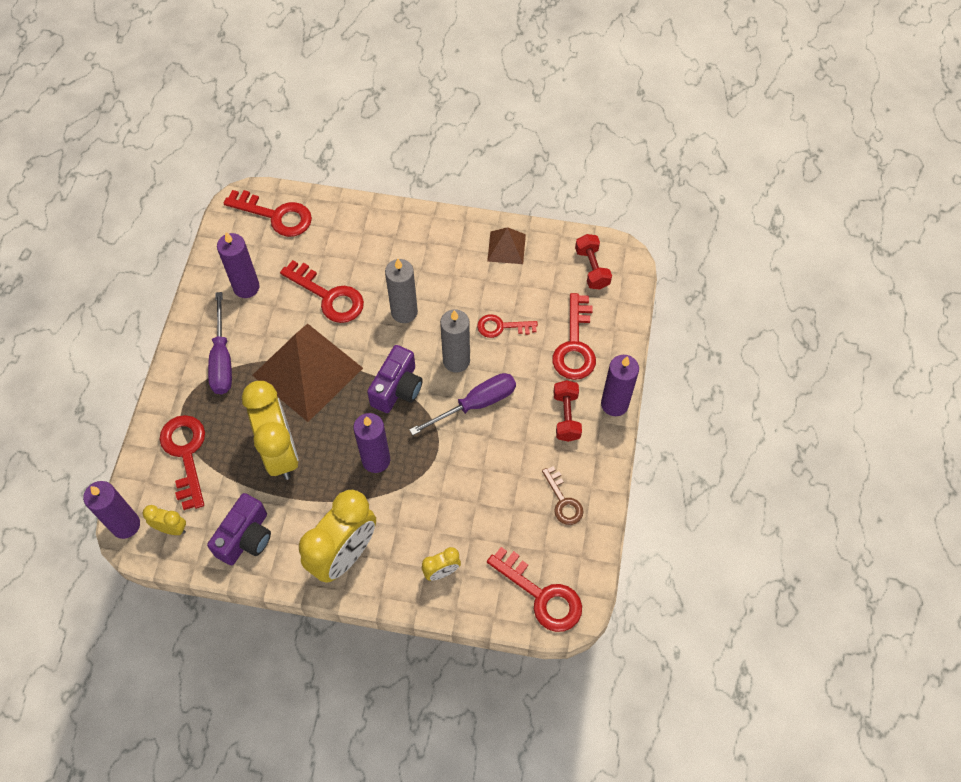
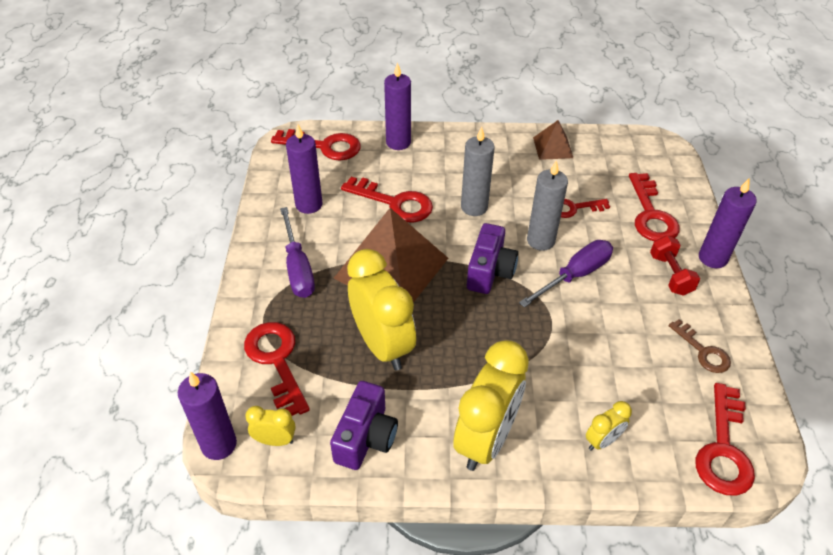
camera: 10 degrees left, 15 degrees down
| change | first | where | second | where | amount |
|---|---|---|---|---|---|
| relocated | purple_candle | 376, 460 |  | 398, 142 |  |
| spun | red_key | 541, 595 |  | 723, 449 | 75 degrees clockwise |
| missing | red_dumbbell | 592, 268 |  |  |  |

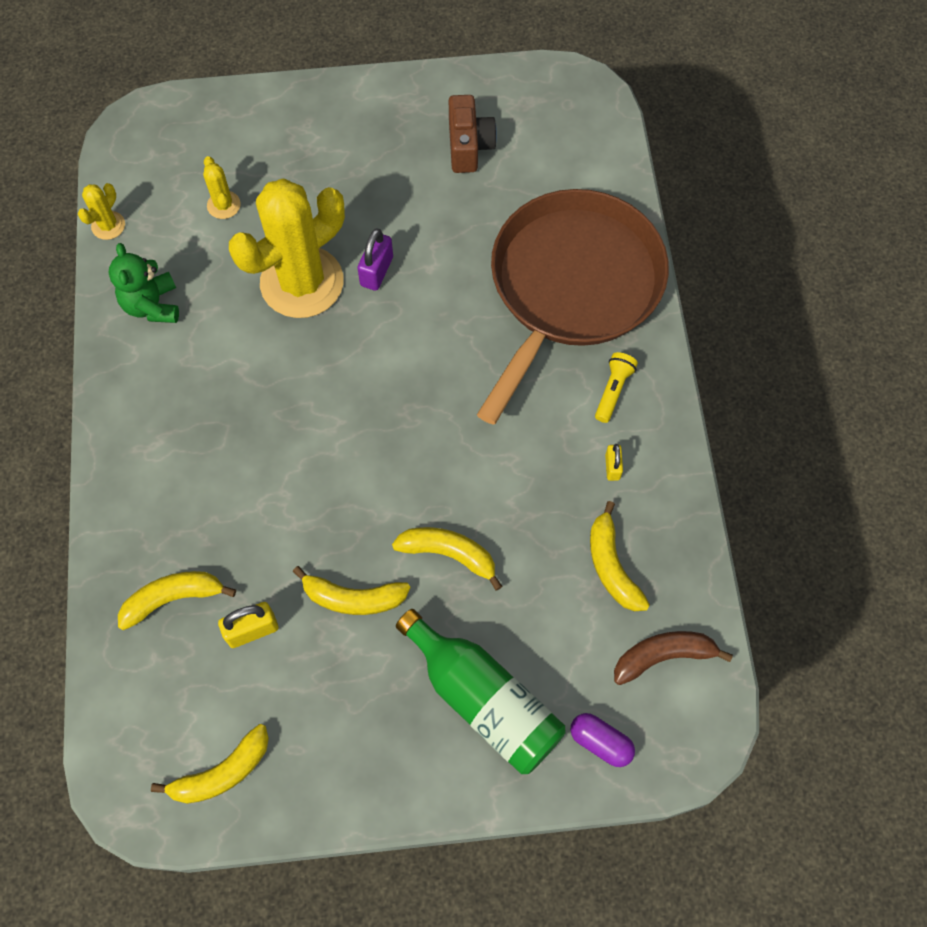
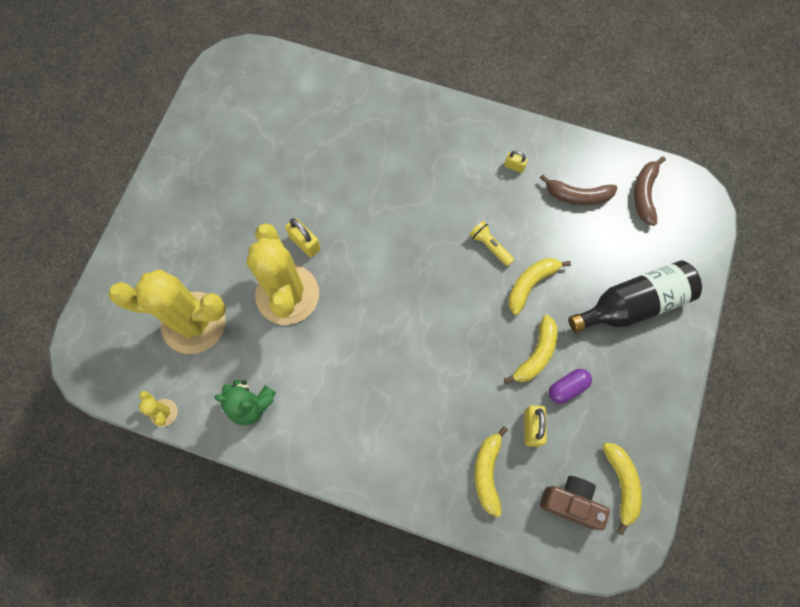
camera: 65 degrees left, 5 degrees up
| change | first | where | second | where | amount |
|---|---|---|---|---|---|
| size | yellow_cactus | 223, 205 |  | 193, 323 | x2.42 |
| colour | purple_padlock | 376, 271 | yellow_padlock | 305, 243 |  |
| relocated | yellow_flashlight | 613, 390 |  | 490, 246 |  |
| colour | yellow_banana | 612, 566 | brown_banana | 577, 196 |  |
| relocated | brown_camera | 469, 146 |  | 571, 502 |  |
| relocated | purple_capsule | 600, 742 |  | 567, 388 |  |
| colour | green_bottle | 483, 699 | black_bottle | 633, 304 |  |
| missing | brown_pan | 571, 287 |  |  |  |

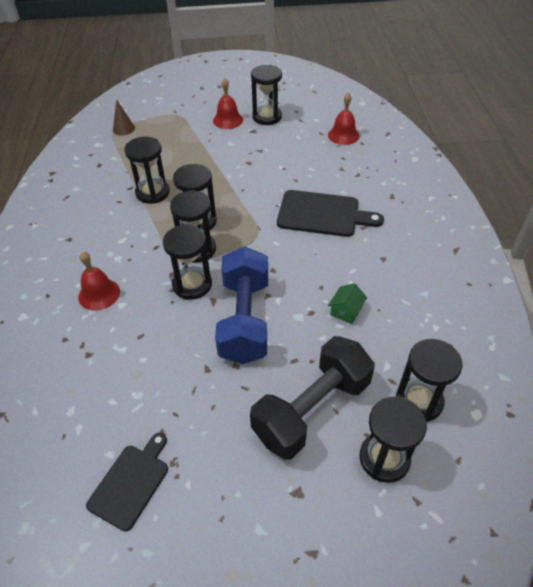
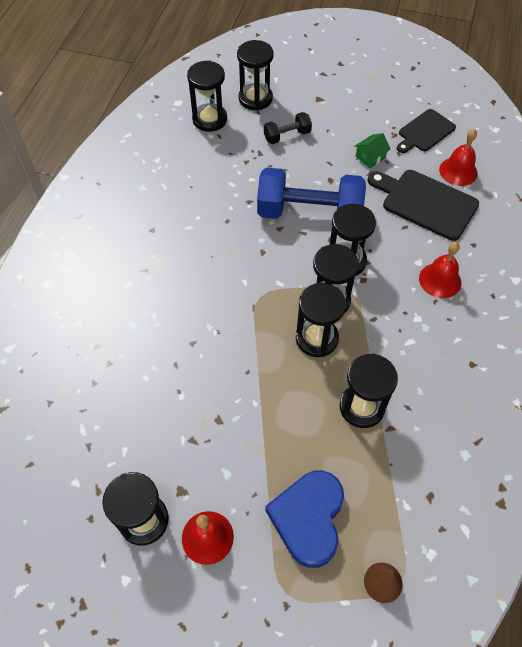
camera: 160 degrees left, 10 degrees up
| change | first | where | second | where | amount |
|---|---|---|---|---|---|
| spun | blue_dumbbell | 244, 320 |  | 309, 213 | 75 degrees clockwise |
| size | black_dumbbell | 311, 409 |  | 287, 136 | x0.48 |
| appeared |  |  | blue_heart | 308, 518 |  |
| relocated | green_house | 346, 311 |  | 370, 157 |  |
| relocated | black_cutting_board | 322, 214 |  | 425, 203 |  |
| relocated | red_bell | 343, 135 |  | 458, 171 |  |

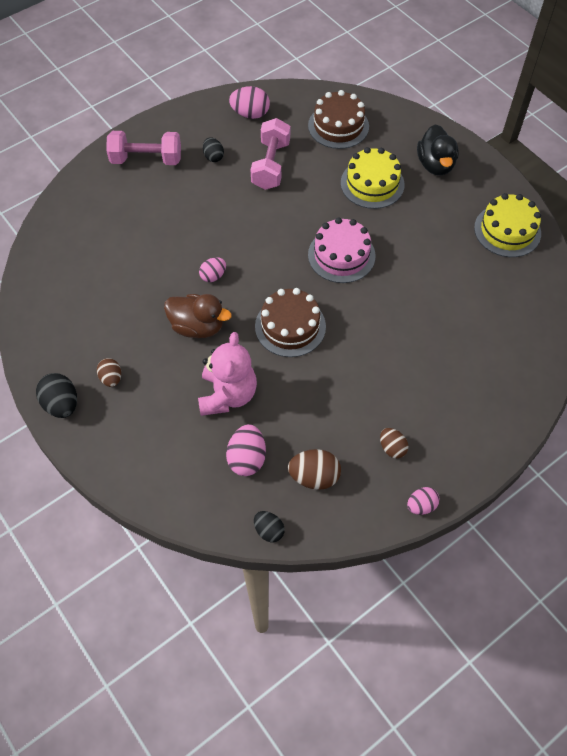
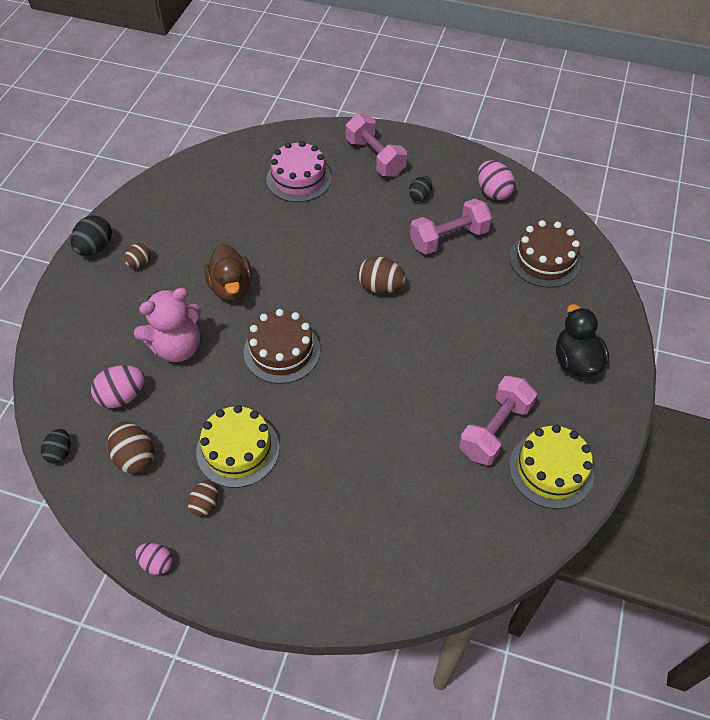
camera: 55 degrees right, 5 degrees down
| change | first | where | second | where | amount |
|---|---|---|---|---|---|
| relocated | yellow_cake | 372, 184 |  | 238, 449 |  |
| relocated | pink_cake | 341, 255 |  | 299, 178 |  |
| appeared |  |  | brown_egg | 380, 287 |  |
| appeared |  |  | pink_dumbbell | 495, 429 |  |
| spun | black_duck | 435, 165 |  | 576, 361 | 120 degrees clockwise |
| missing | pink_egg | 213, 276 |  |  |  |

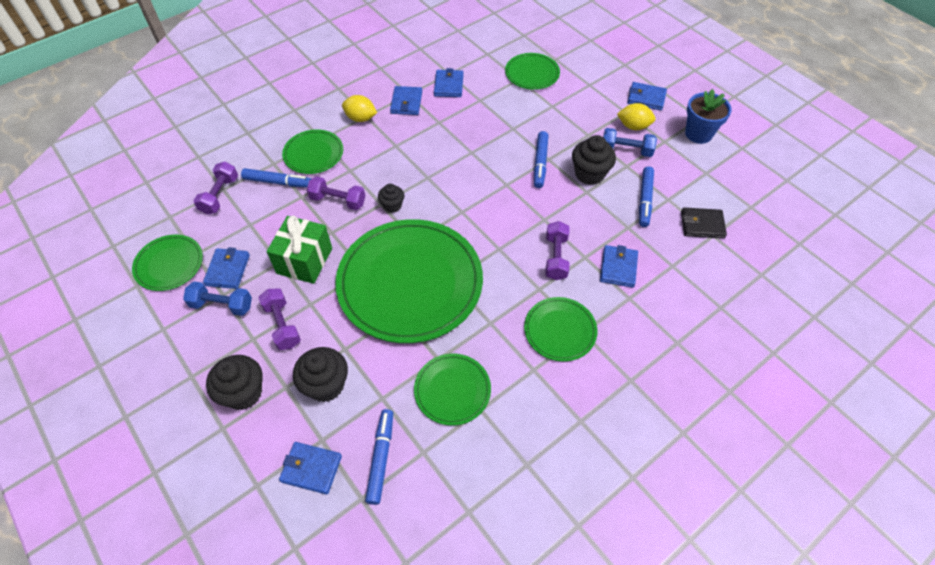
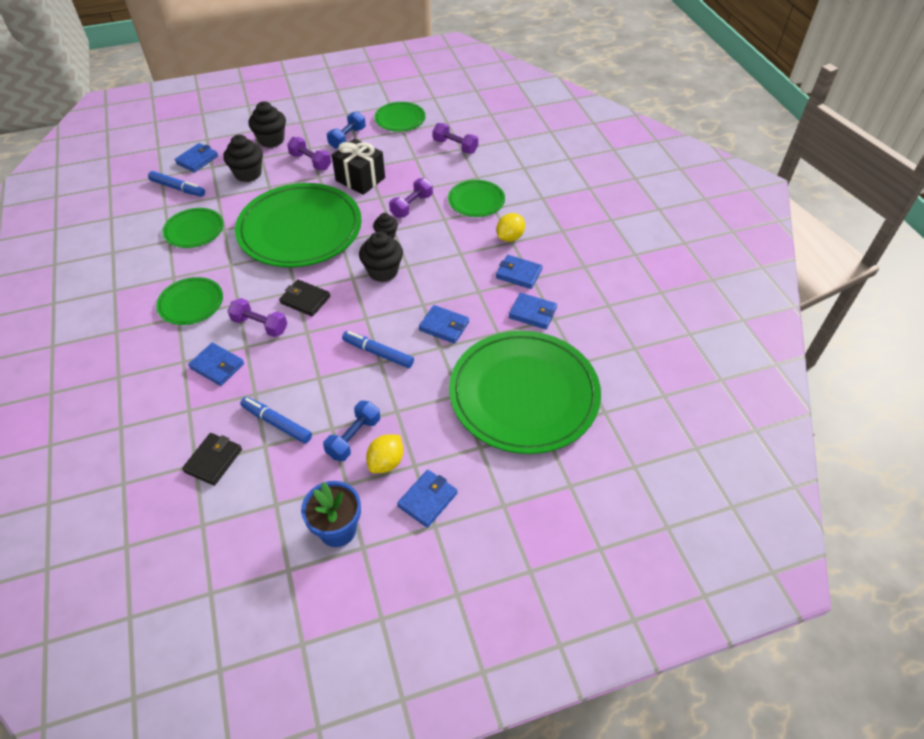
camera: 110 degrees right, 5 degrees down
| change | first | where | second | where | amount |
|---|---|---|---|---|---|
| appeared |  |  | black_wallet | 305, 300 |  |
| spun | purple_dumbbell | 282, 325 |  | 310, 162 | 45 degrees clockwise |
| colour | green_gift | 304, 261 | black_gift | 360, 179 |  |
| relocated | black_cupcake | 589, 174 |  | 383, 271 |  |
| relocated | blue_wallet | 228, 270 |  | 444, 326 |  |
| size | green_plate | 532, 73 |  | 524, 394 | x2.10 |
| missing | blue_marker | 278, 182 |  |  |  |

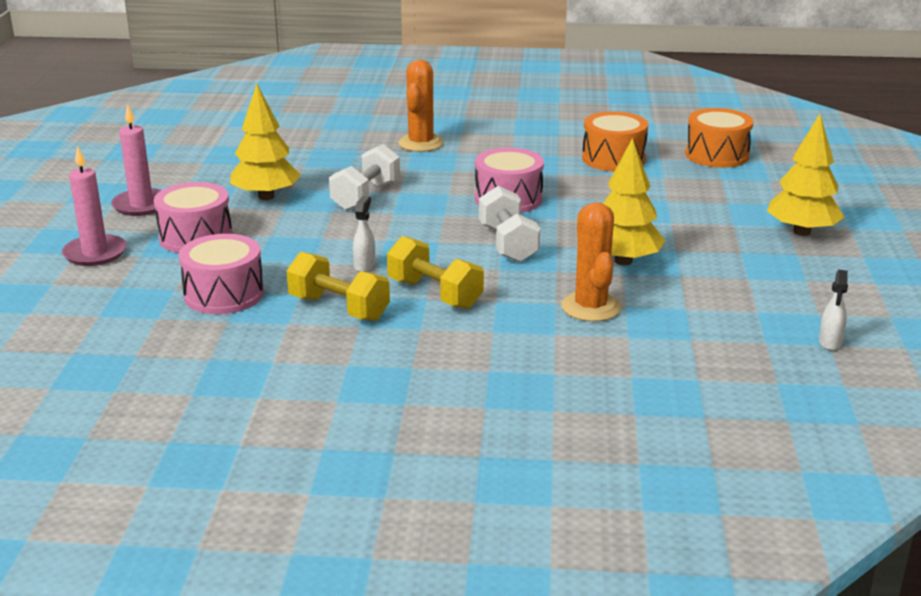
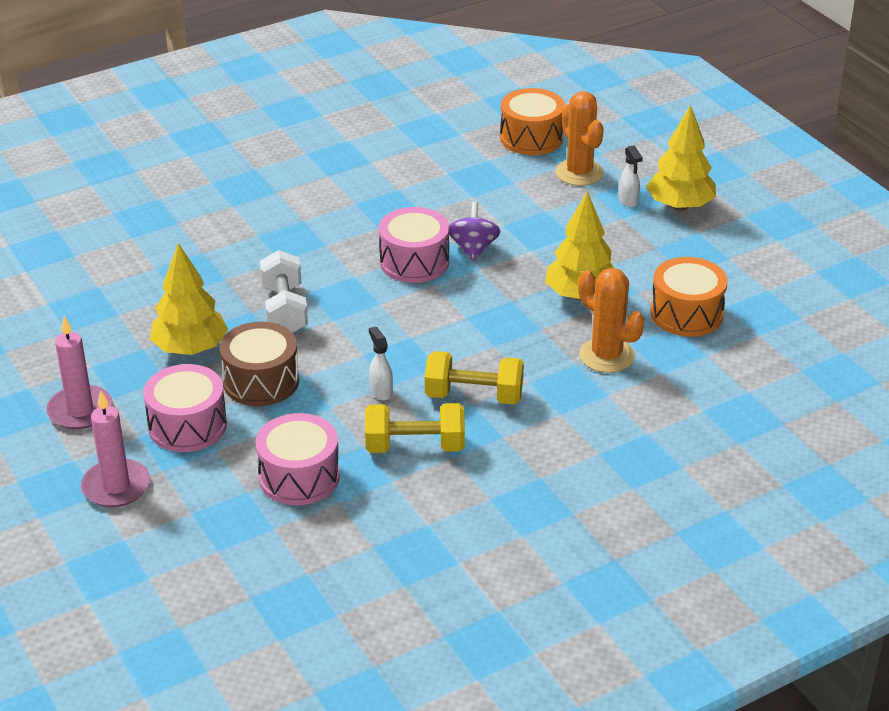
camera: 35 degrees left, 10 degrees up
| change | first | where | second | where | amount |
|---|---|---|---|---|---|
| appeared |  |  | brown_drum | 261, 381 |  |
| appeared |  |  | purple_spinning_top | 473, 248 |  |
| relocated | orange_cactus | 421, 143 |  | 579, 173 |  |
| relocated | white_spray_bottle | 830, 343 |  | 628, 201 |  |
| relocated | orange_drum | 613, 159 |  | 686, 314 |  |
| missing | white_dumbbell | 508, 244 |  |  |  |

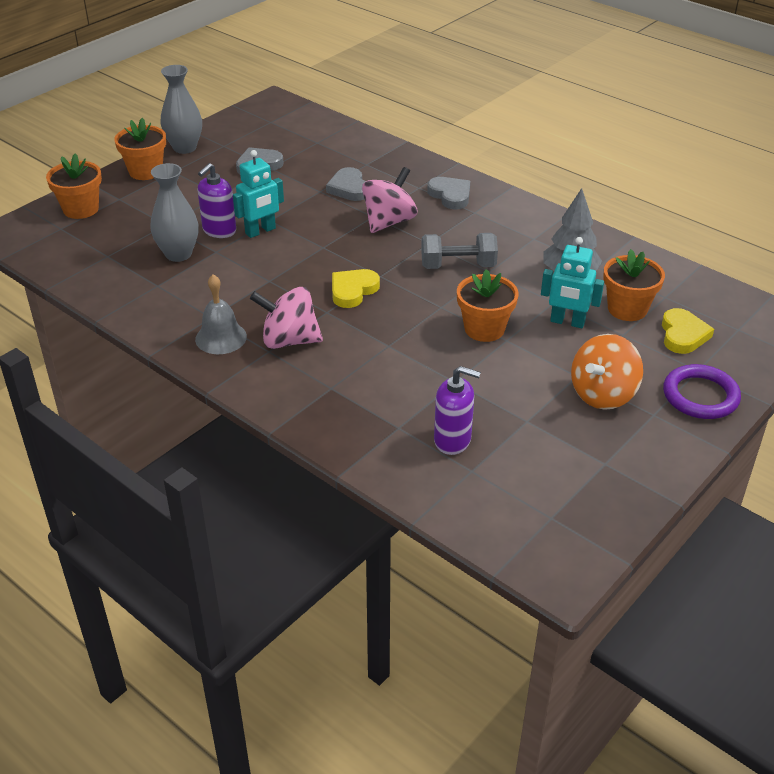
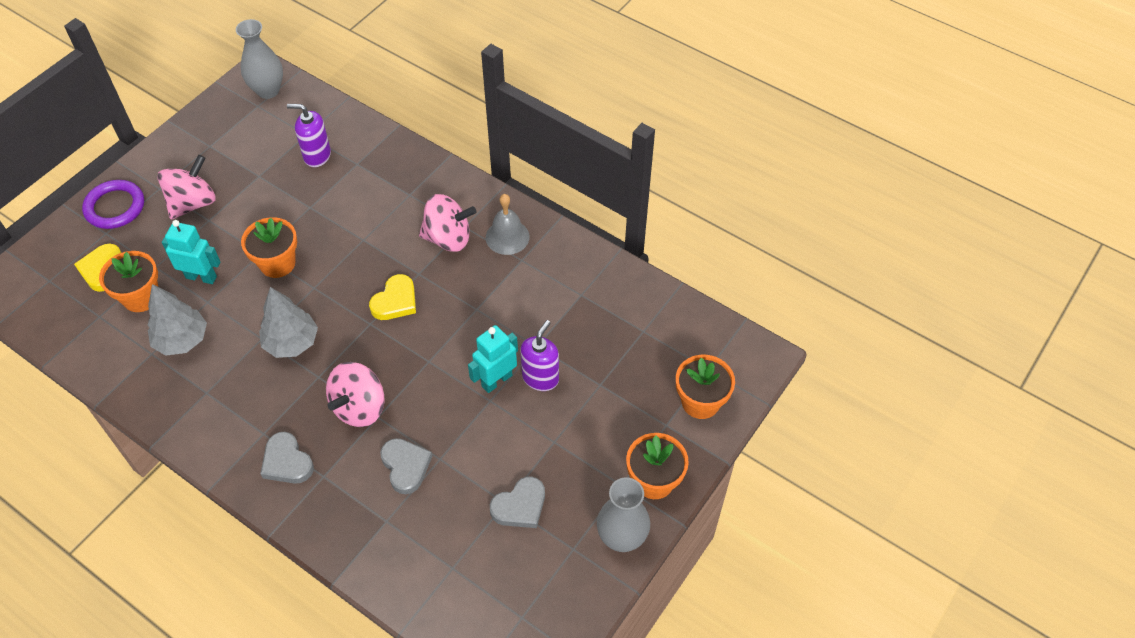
camera: 175 degrees right, 15 degrees up
| change | first | where | second | where | amount |
|---|---|---|---|---|---|
| colour | orange_spinning_top | 603, 394 | pink_spinning_top | 193, 203 |  |
| relocated | grey_vase | 178, 254 |  | 268, 90 |  |
| exchanged | grey_dumbbell | 458, 266 | grey_tree | 291, 343 |  |

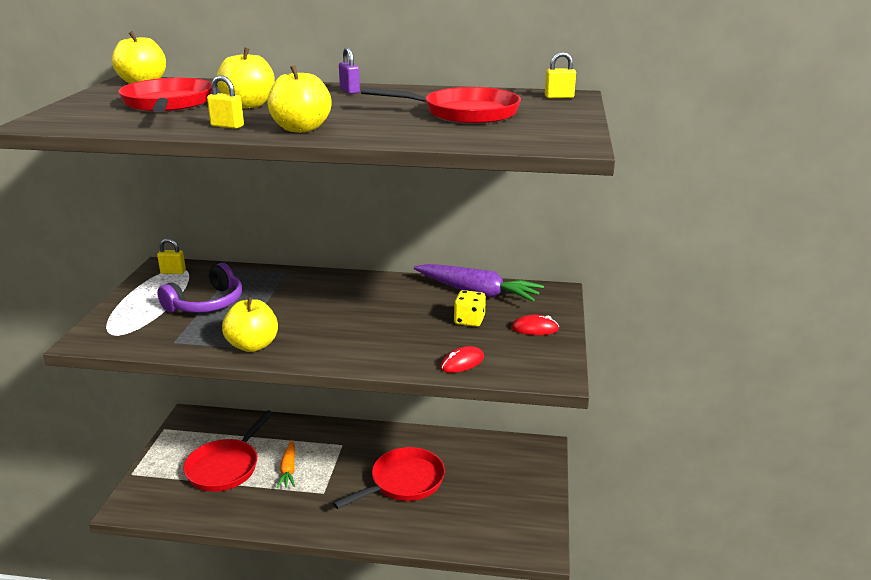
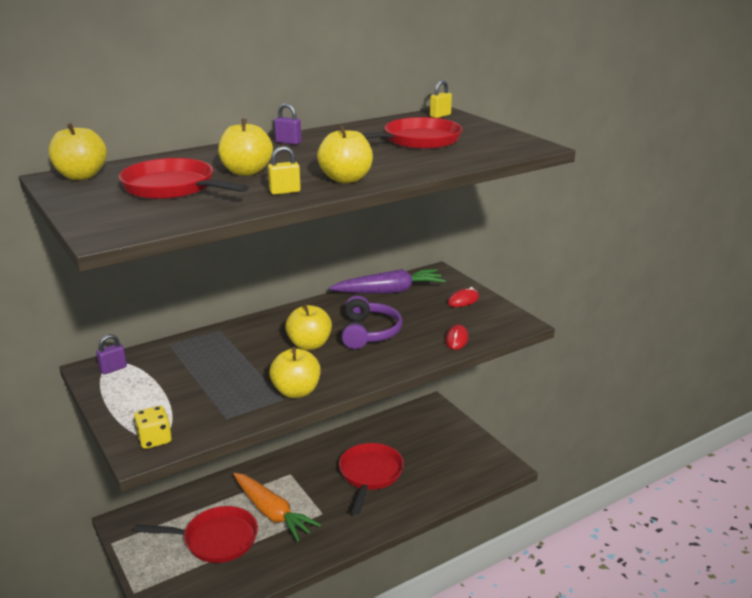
camera: 40 degrees left, 0 degrees up
| change | first | where | second | where | amount |
|---|---|---|---|---|---|
| colour | yellow_padlock | 173, 272 | purple_padlock | 113, 369 |  |
| relocated | yellow_dice | 469, 320 |  | 154, 439 |  |
| spun | red_pan | 225, 467 |  | 216, 540 | 75 degrees counterclockwise |
| size | orange_carrot | 288, 469 |  | 272, 513 | x1.74 |
| appeared |  |  | yellow_apple | 309, 345 |  |
| relocated | purple_headphones | 207, 303 |  | 369, 332 |  |

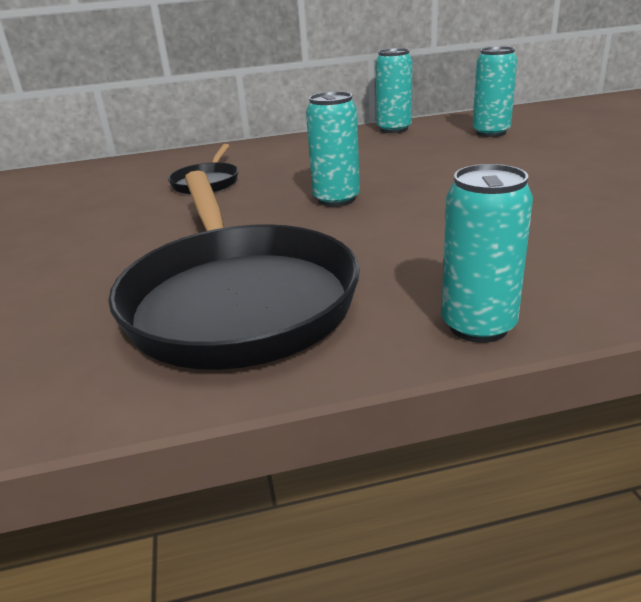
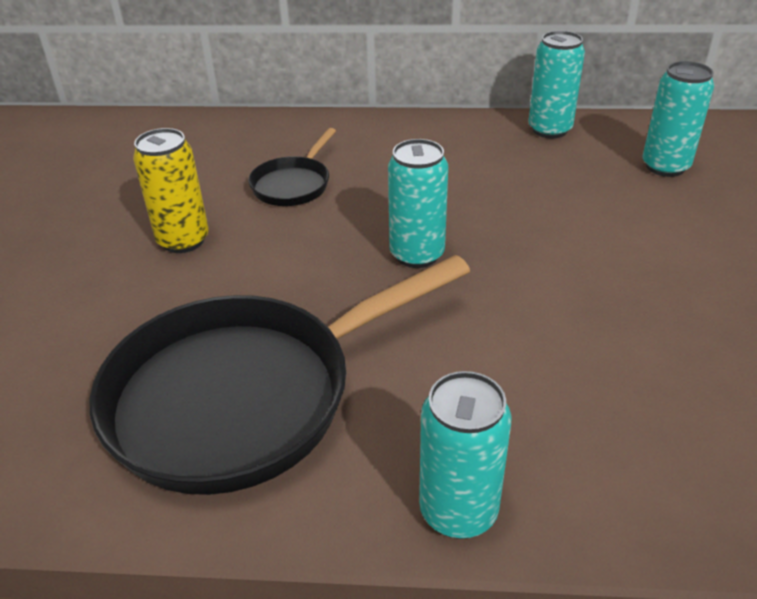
camera: 15 degrees right, 10 degrees up
| change | first | where | second | where | amount |
|---|---|---|---|---|---|
| spun | black_pan | 237, 300 |  | 245, 396 | 60 degrees clockwise |
| appeared |  |  | yellow_can | 183, 240 |  |

